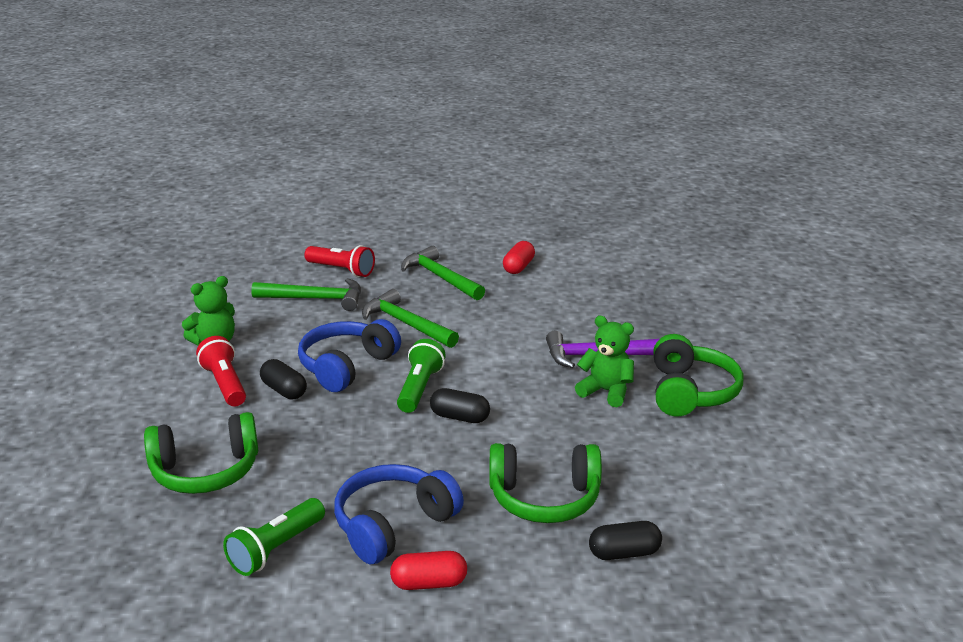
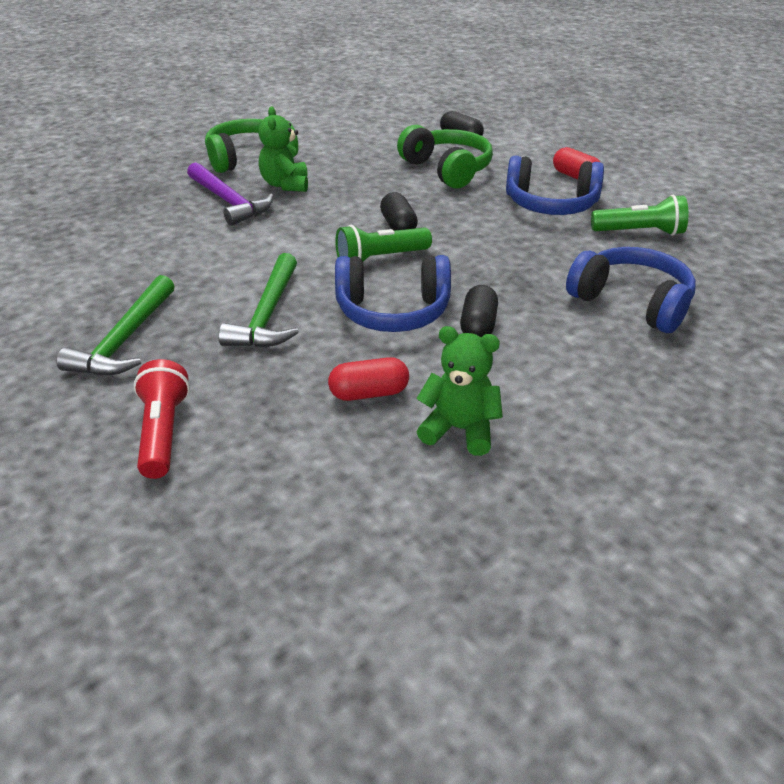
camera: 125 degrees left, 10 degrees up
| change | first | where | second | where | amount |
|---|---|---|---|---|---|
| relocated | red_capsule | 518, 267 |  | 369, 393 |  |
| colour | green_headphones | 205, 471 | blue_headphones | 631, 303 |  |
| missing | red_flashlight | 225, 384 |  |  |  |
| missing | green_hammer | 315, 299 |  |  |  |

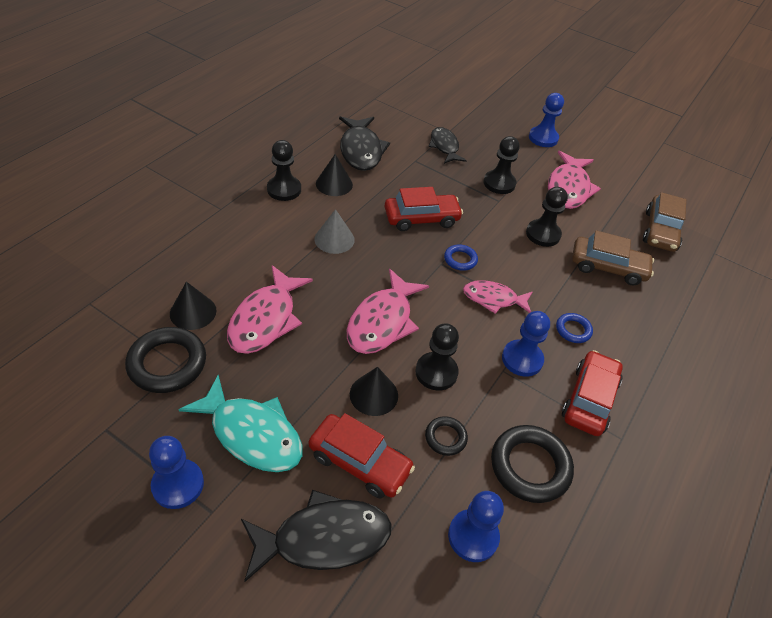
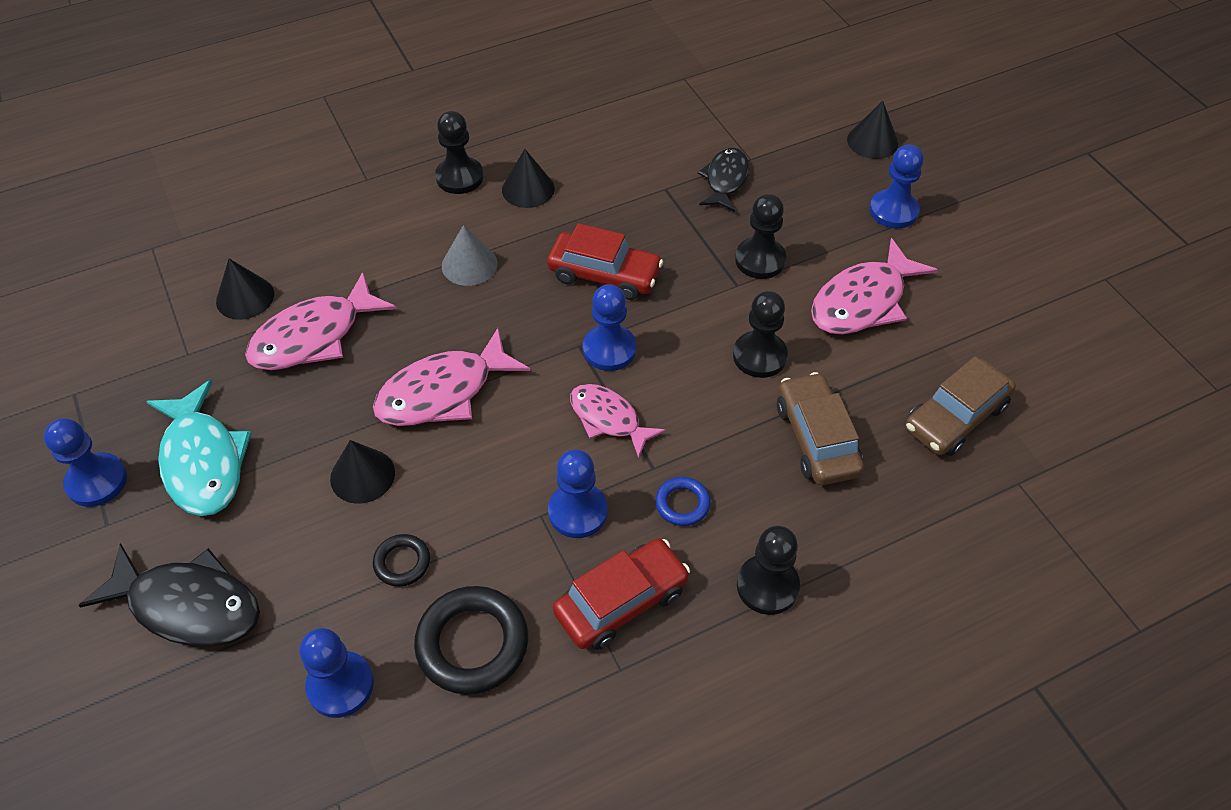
camera: 35 degrees right, 5 degrees up
| change | first | where | second | where | amount |
|---|---|---|---|---|---|
| exchanged | blue_ring | 460, 259 | blue_pawn | 609, 349 |  |
| relocated | black_pawn | 436, 372 |  | 767, 586 |  |
| spun | brown_car | 608, 267 |  | 816, 439 | 150 degrees counterclockwise |
| appeared |  |  | black_cone | 872, 141 |  |
| missing | black_ring | 167, 363 |  |  |  |
| missing | red_car | 360, 462 |  |  |  |
| missing | black_fish | 361, 150 |  |  |  |

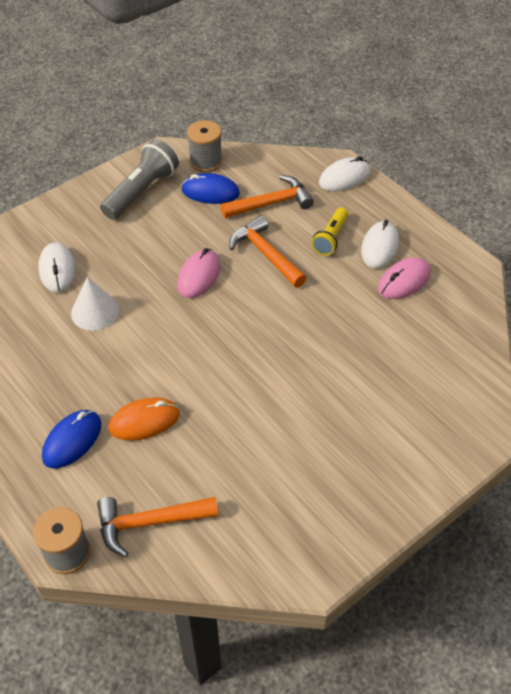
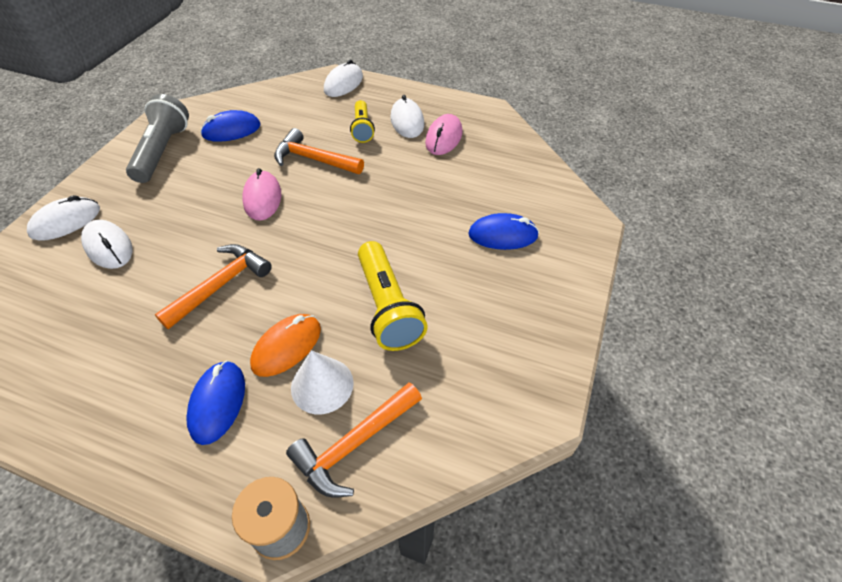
camera: 30 degrees left, 0 degrees up
| change | first | where | second | where | amount |
|---|---|---|---|---|---|
| appeared |  |  | white_mouse | 66, 222 |  |
| relocated | orange_hammer | 271, 203 |  | 221, 285 |  |
| relocated | white_cone | 95, 311 |  | 322, 385 |  |
| appeared |  |  | yellow_flashlight | 388, 307 |  |
| appeared |  |  | blue_mouse | 503, 235 |  |
| missing | grey_spool | 205, 162 |  |  |  |

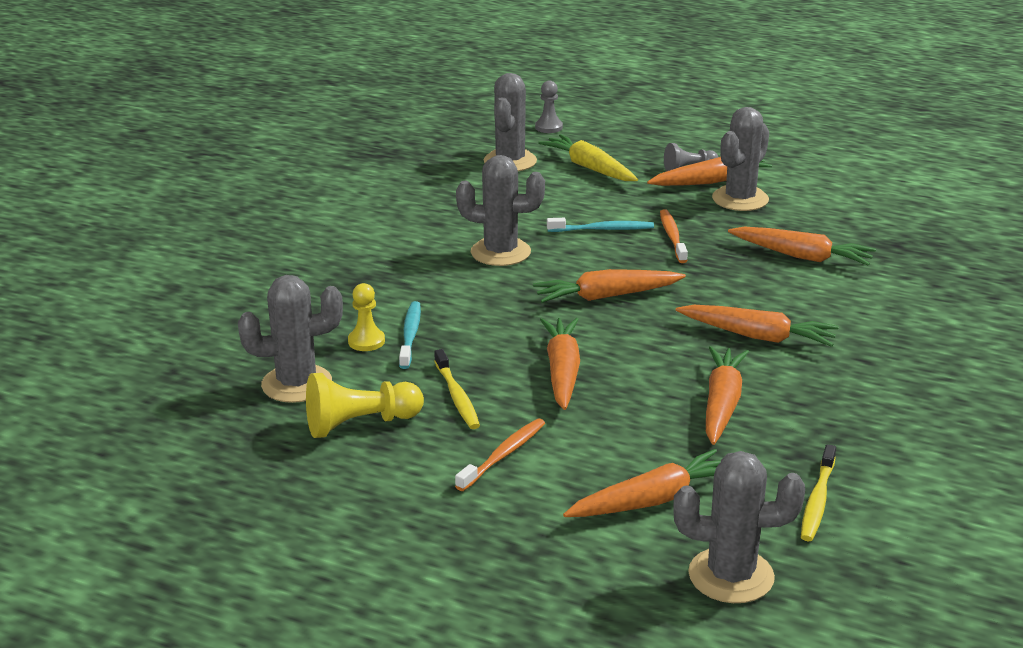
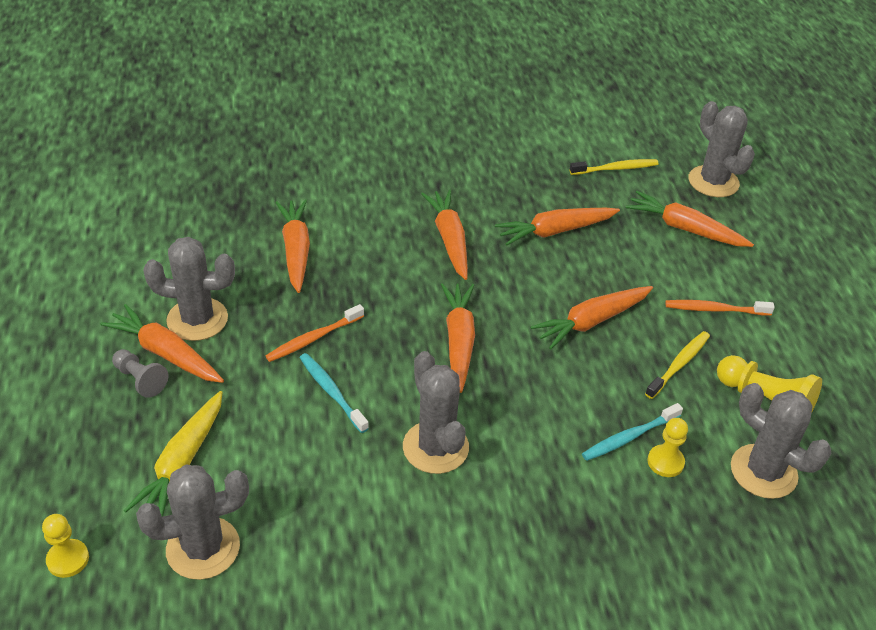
camera: 125 degrees left, 15 degrees up
| change | first | where | second | where | amount |
|---|---|---|---|---|---|
| colour | grey_pawn | 548, 127 | yellow_pawn | 68, 559 |  |
| spun | orange_carrot | 606, 296 |  | 459, 341 | 135 degrees counterclockwise |

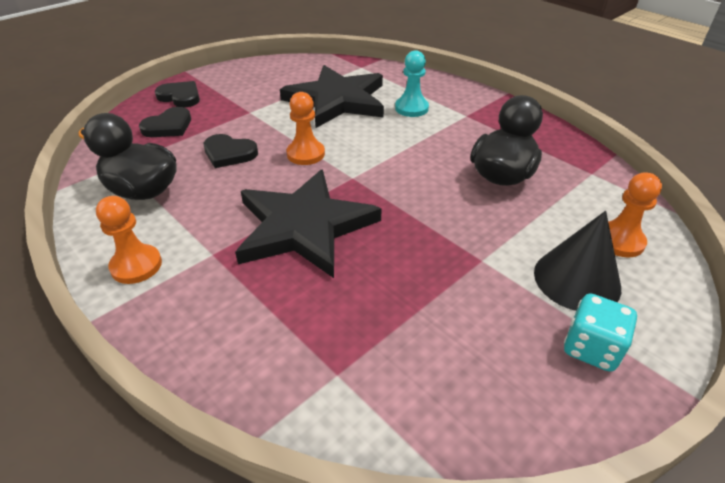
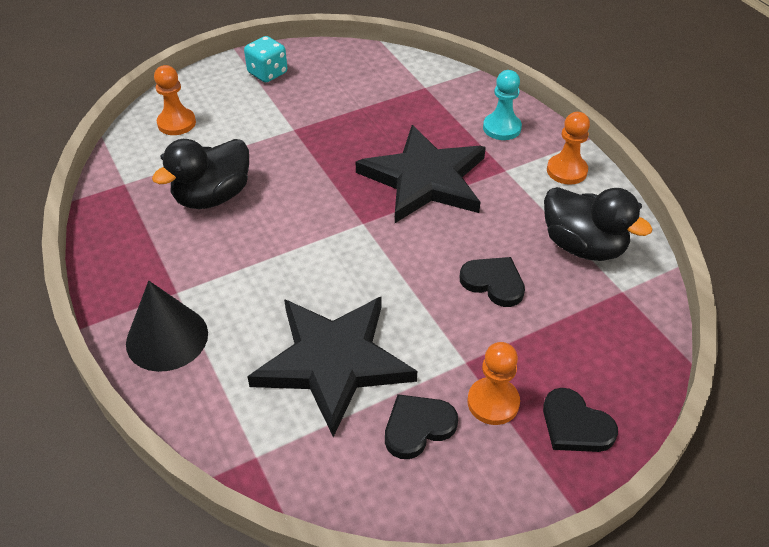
camera: 165 degrees left, 5 degrees up
| change | first | where | second | where | amount |
|---|---|---|---|---|---|
| relocated | black_cone | 577, 280 |  | 167, 338 |  |
| relocated | black_heart | 168, 126 |  | 418, 427 |  |
| relocated | orange_pawn | 306, 154 |  | 493, 402 |  |
| relocated | turquoise_pawn | 411, 108 |  | 502, 128 |  |

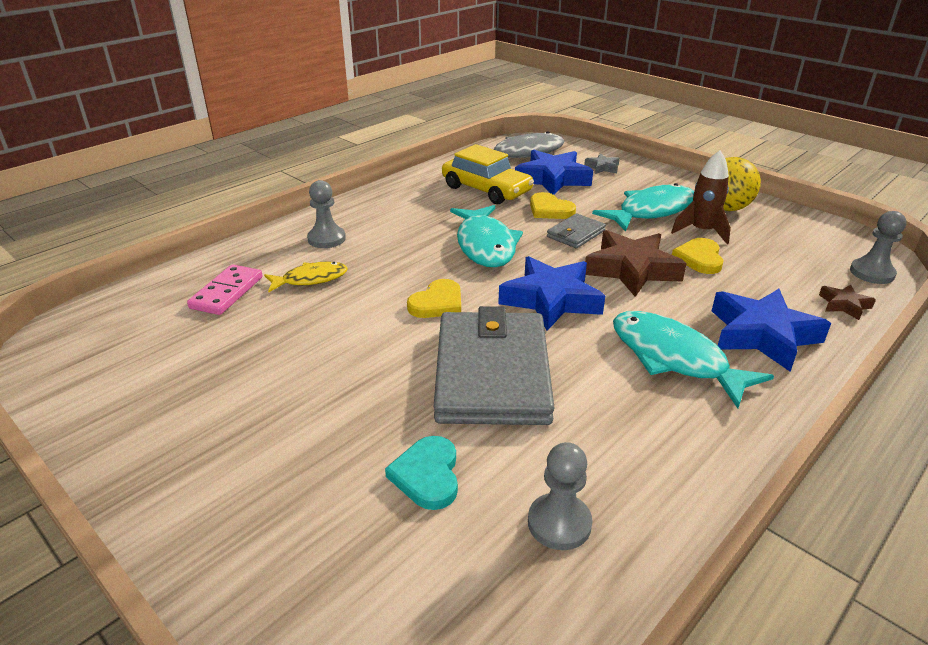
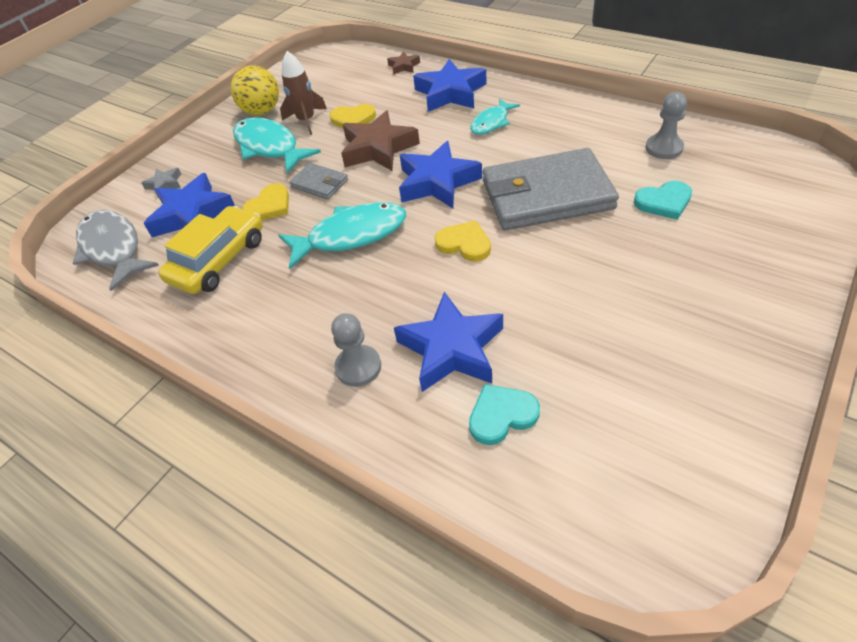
camera: 95 degrees left, 15 degrees up
| change | first | where | second | where | amount |
|---|---|---|---|---|---|
| exchanged | yellow_fish | 310, 279 | blue_star | 451, 348 |  |
| exchanged | pink_domino | 227, 292 | turquoise_heart | 501, 415 |  |
| size | turquoise_fish | 674, 358 |  | 491, 122 | x0.59 |
| missing | grey_pawn | 872, 273 |  |  |  |

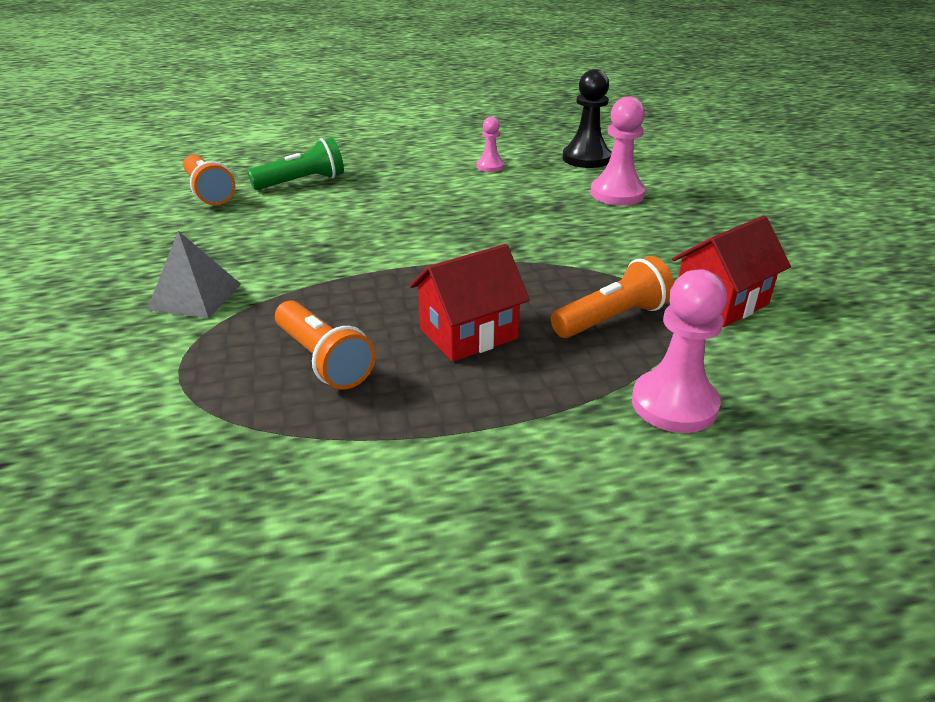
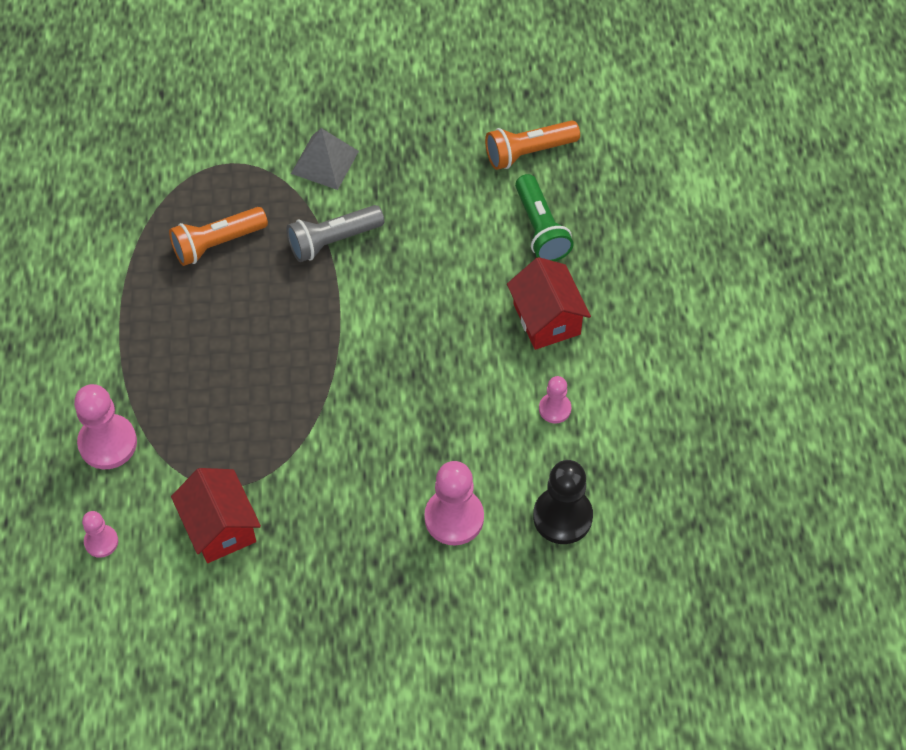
camera: 100 degrees right, 25 degrees up
| change | first | where | second | where | amount |
|---|---|---|---|---|---|
| appeared |  |  | pink_pawn | 101, 542 |  |
| appeared |  |  | grey_flashlight | 333, 240 |  |
| relocated | red_house | 468, 334 |  | 546, 319 |  |
| missing | orange_flashlight | 612, 319 |  |  |  |

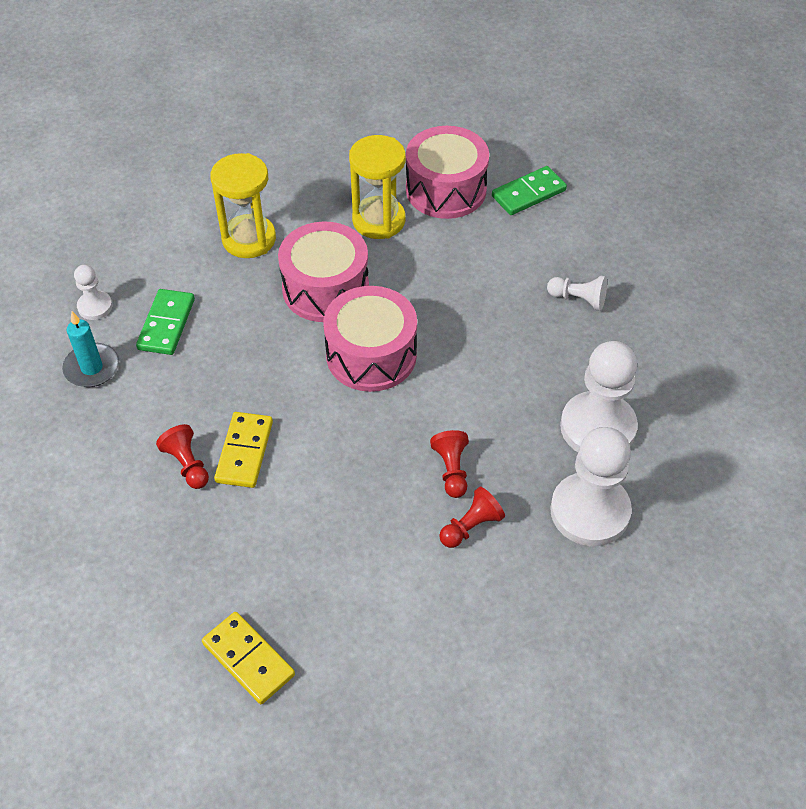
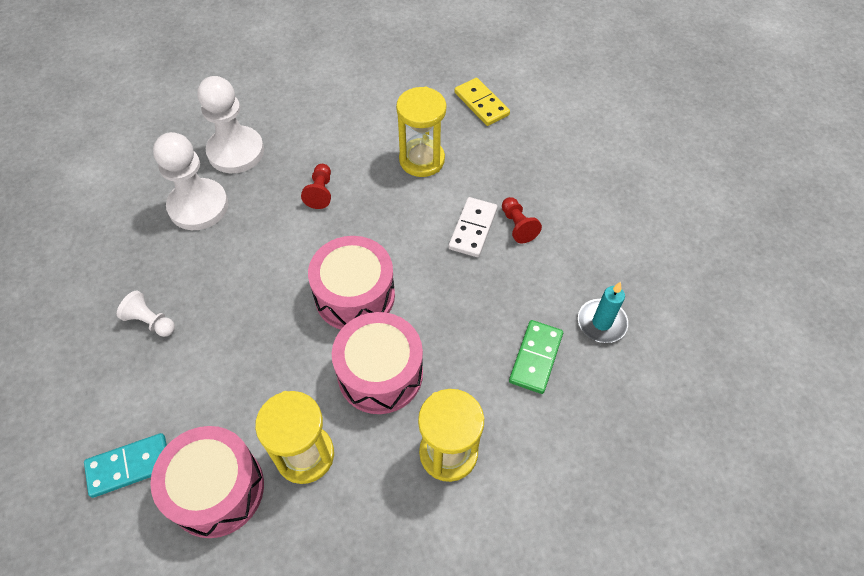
camera: 170 degrees left, 5 degrees up
| change | first | where | second | where | amount |
|---|---|---|---|---|---|
| colour | green_domino | 528, 193 | turquoise_domino | 129, 466 |  |
| appeared |  |  | yellow_hourglass | 422, 160 |  |
| colour | yellow_domino | 244, 452 | white_domino | 473, 229 |  |
| missing | white_pawn | 95, 306 |  |  |  |
| missing | red_pawn | 471, 526 |  |  |  |

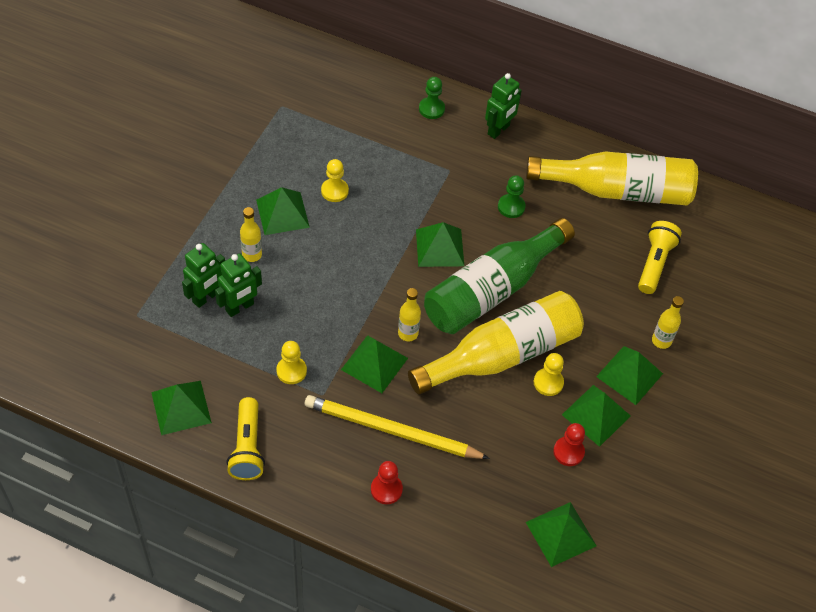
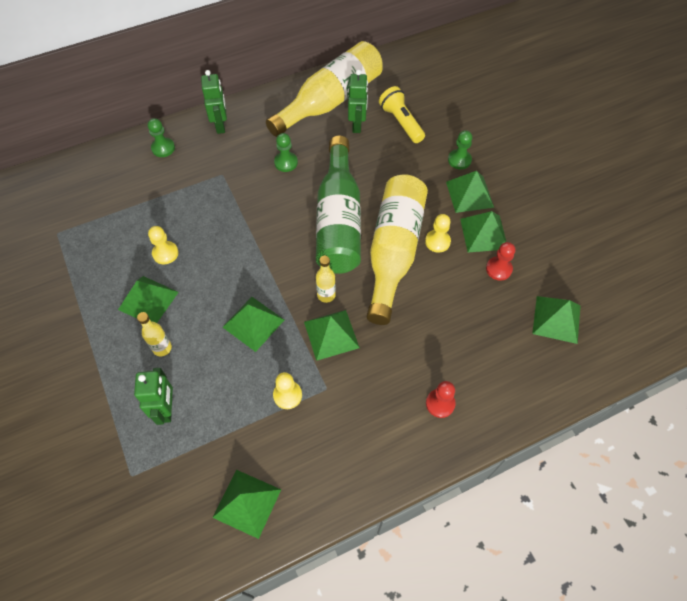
camera: 45 degrees left, 5 degrees up
| change | first | where | second | where | amount |
|---|---|---|---|---|---|
| relocated | green_pyramid | 440, 247 |  | 253, 323 |  |
| relocated | green_robot | 240, 307 |  | 357, 125 |  |
| exchanged | yellow_bottle | 661, 341 | green_pawn | 459, 160 |  |
| missing | yellow_flashlight | 247, 447 |  |  |  |
| missing | yellow_pencil | 391, 430 |  |  |  |

